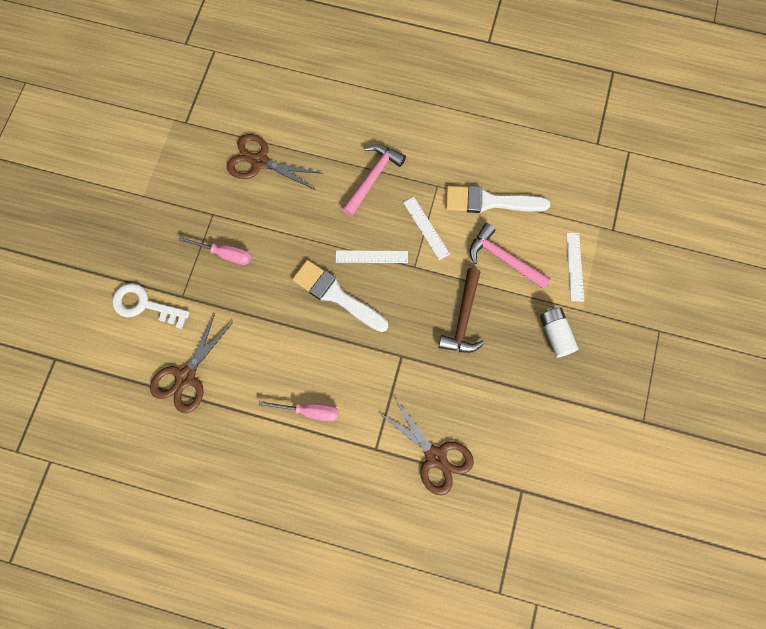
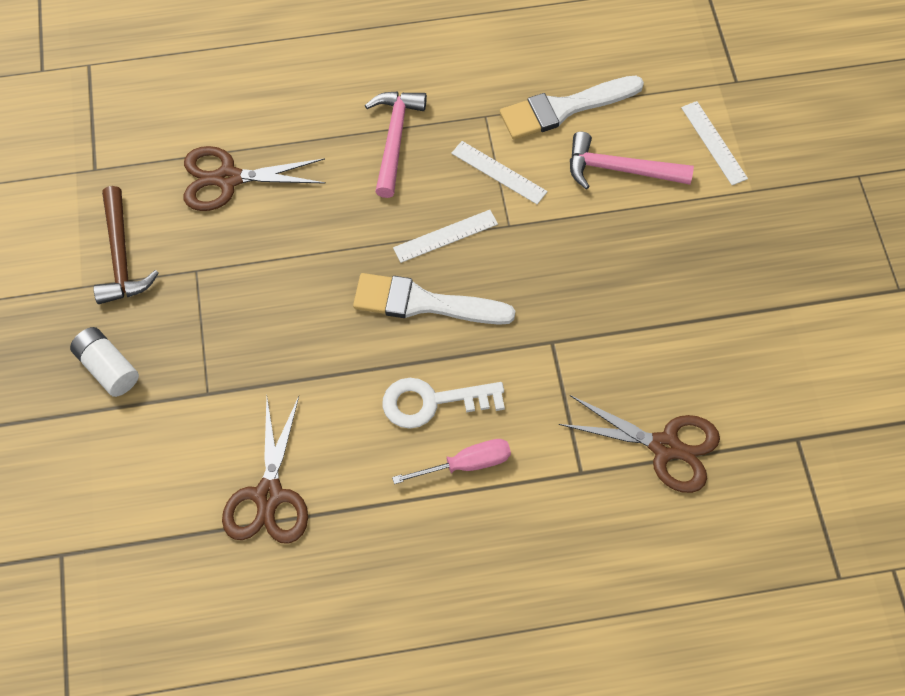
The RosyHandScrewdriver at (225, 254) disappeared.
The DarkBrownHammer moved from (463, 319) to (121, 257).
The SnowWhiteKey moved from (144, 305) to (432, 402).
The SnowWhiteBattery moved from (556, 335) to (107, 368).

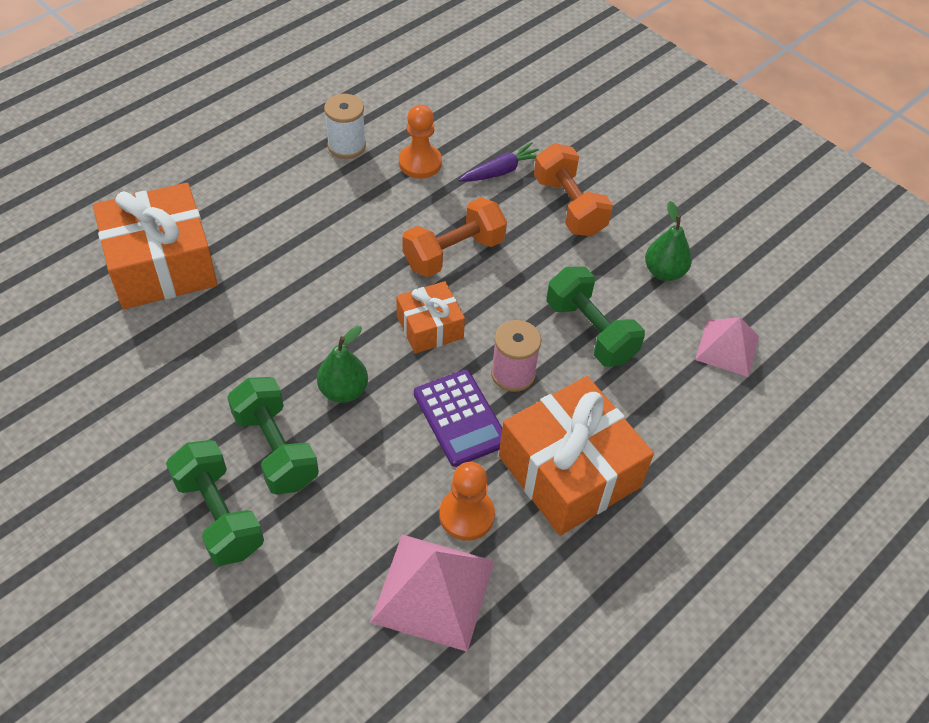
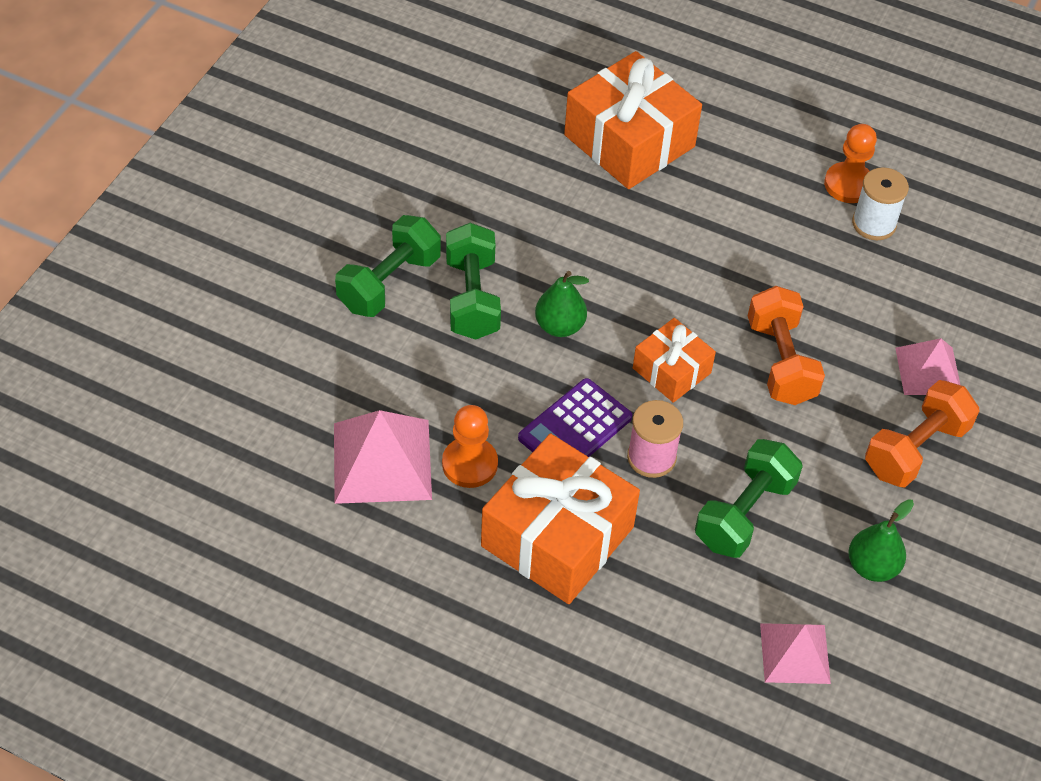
The OrangeGamePawn moved from (420, 163) to (848, 184).
The RoyalPurpleCarrot at (501, 171) was replaced by the RosyPyramid at (928, 371).
The OrangeHandWeight at (453, 253) turned 45 degrees clockwise.
The EmeraldHandWeight at (276, 449) turned 45 degrees counterclockwise.

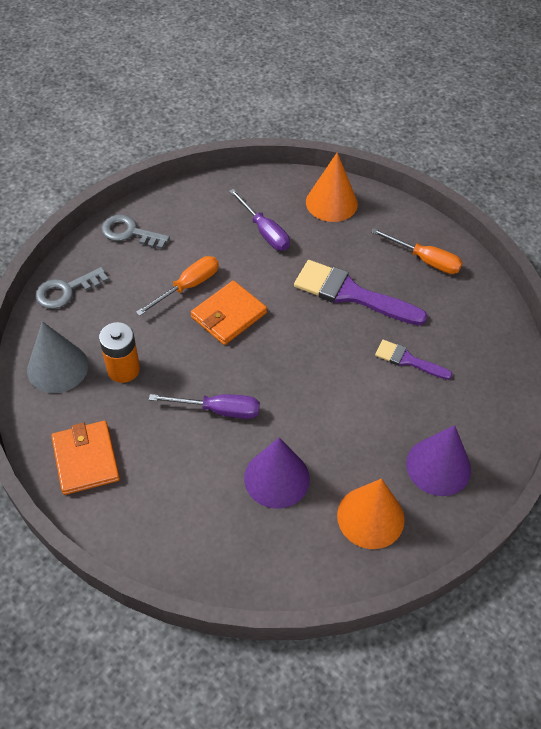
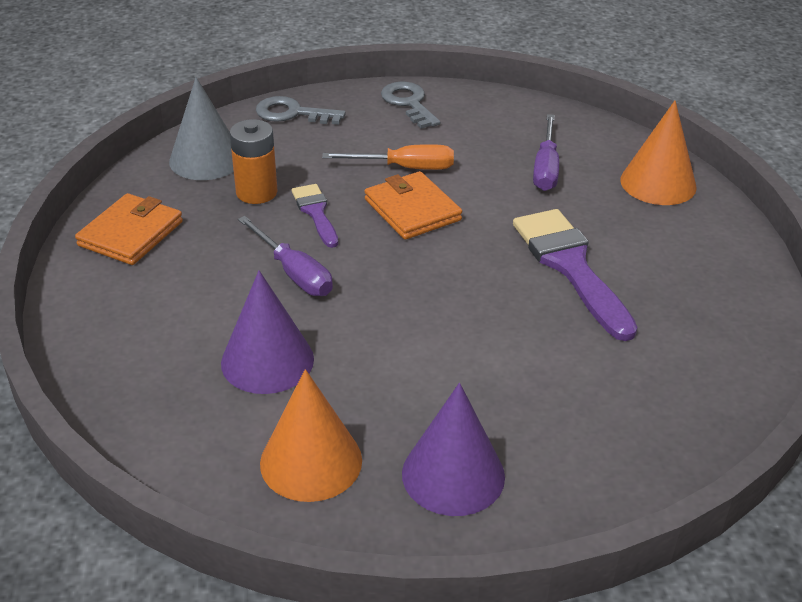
The OrangeHandScrewdriver at (425, 260) disappeared.
The OrangeBillfold at (229, 315) turned 60 degrees clockwise.
The RoyalPurplePaintBrush moved from (408, 360) to (316, 213).

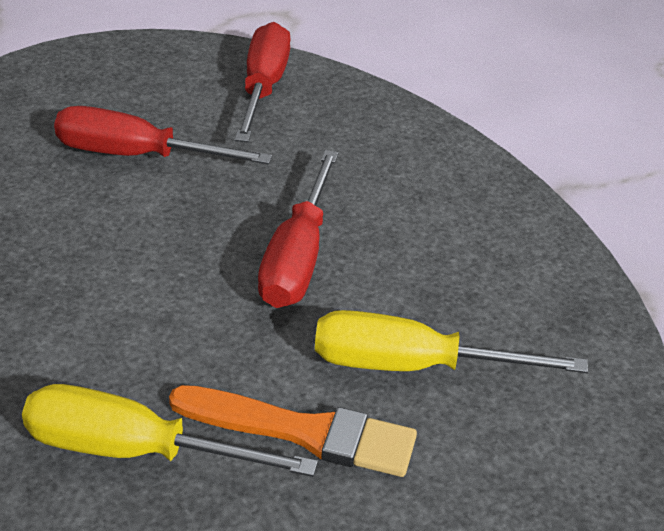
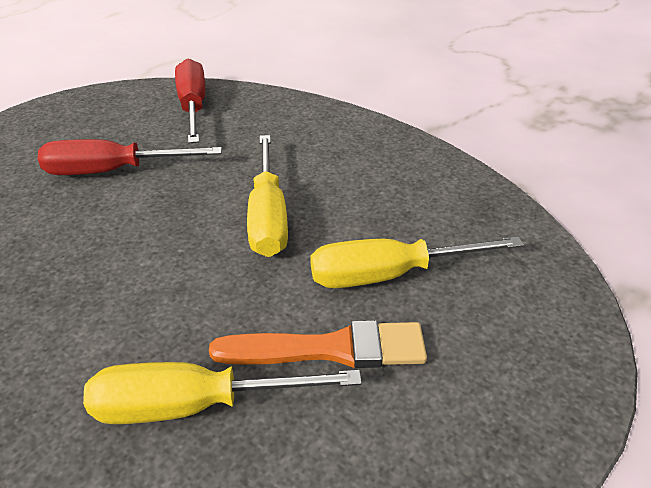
The RedHandScrewdriver at (298, 257) became the BrightYellowHandScrewdriver at (268, 216).

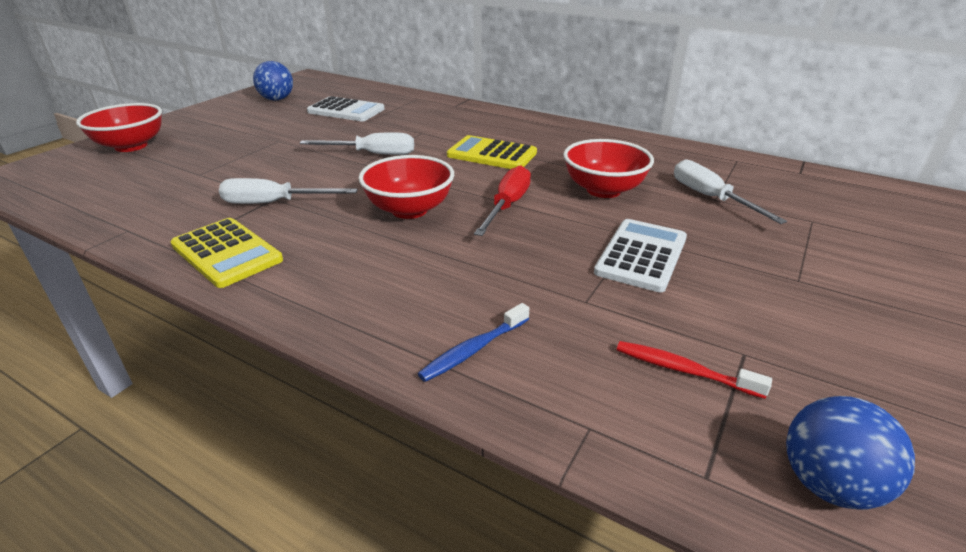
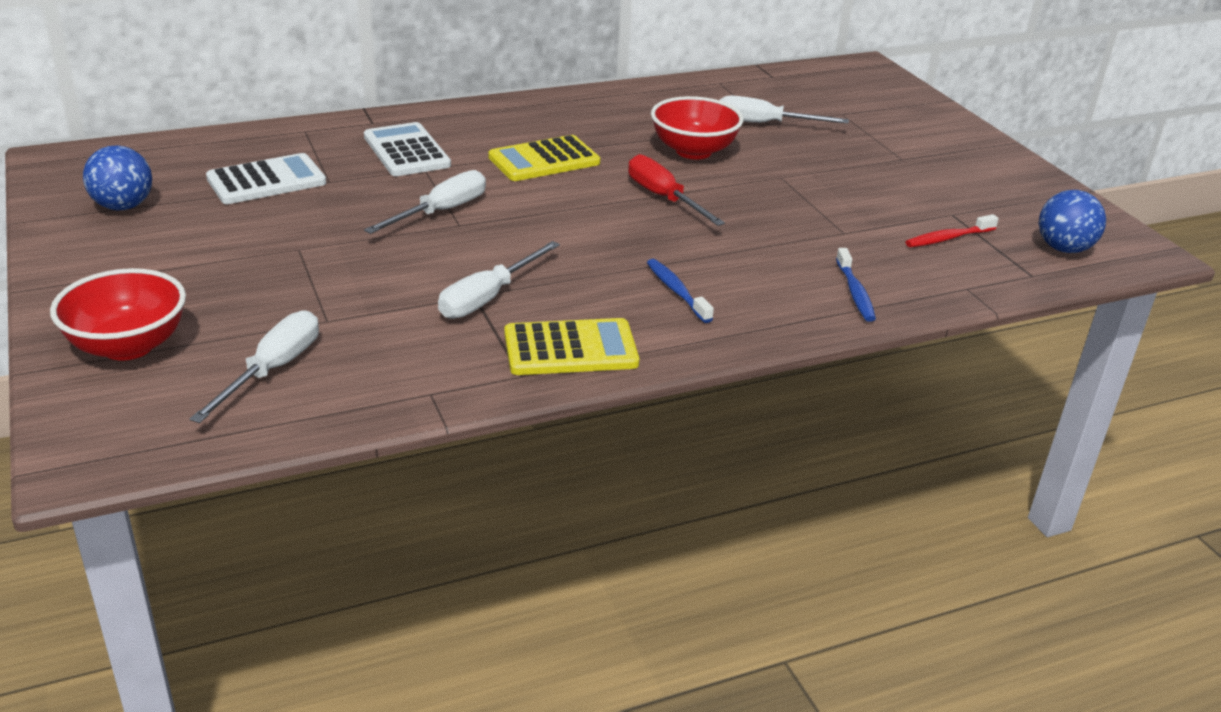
The RedBowl at (409, 210) disappeared.
The SnowWhiteCalculator moved from (641, 255) to (406, 151).
The BlueToothBrush at (676, 291) appeared.
The SnowWhiteHandScrewdriver at (273, 370) appeared.

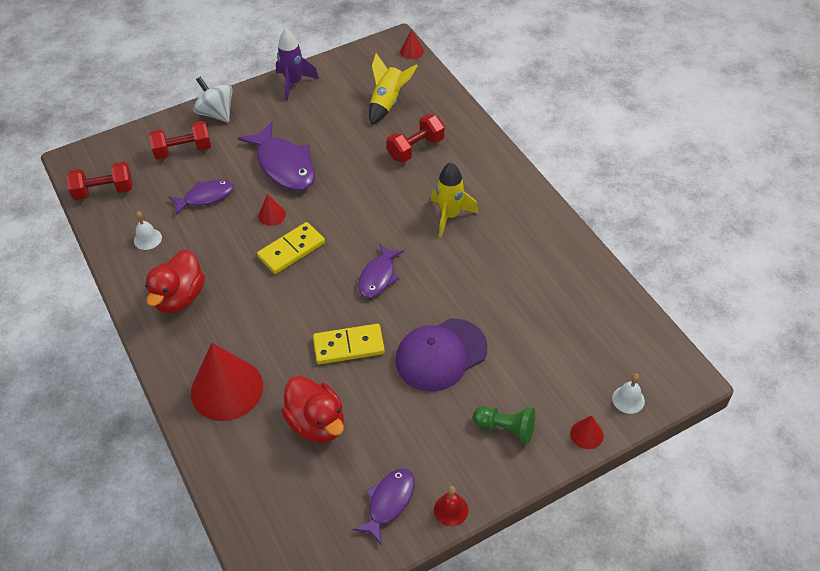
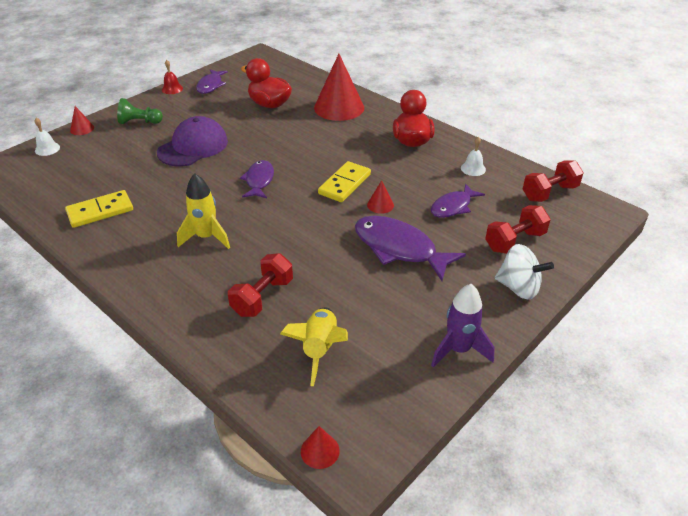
The BrightYellowDomino moved from (348, 346) to (100, 211).

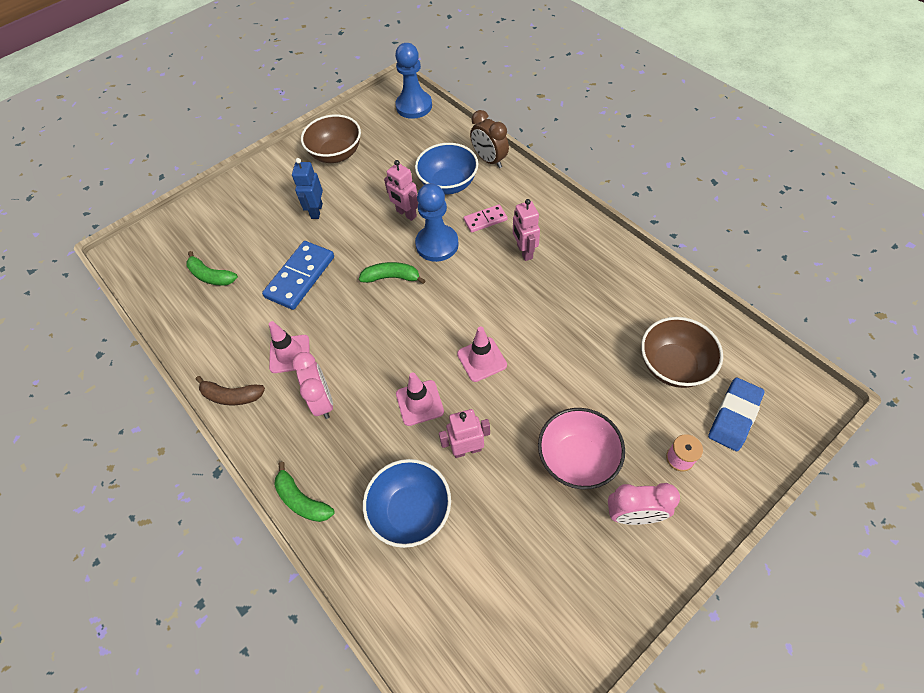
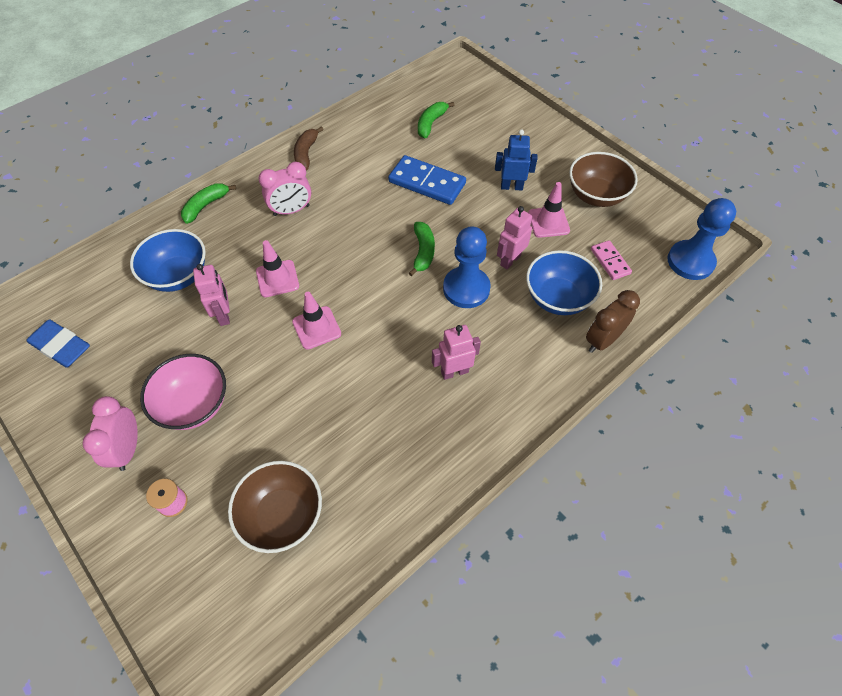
The RosyDomino moved from (485, 220) to (610, 261).
The RosySafetyCone moved from (289, 354) to (548, 222).
The BlueEraser moved from (734, 416) to (61, 346).

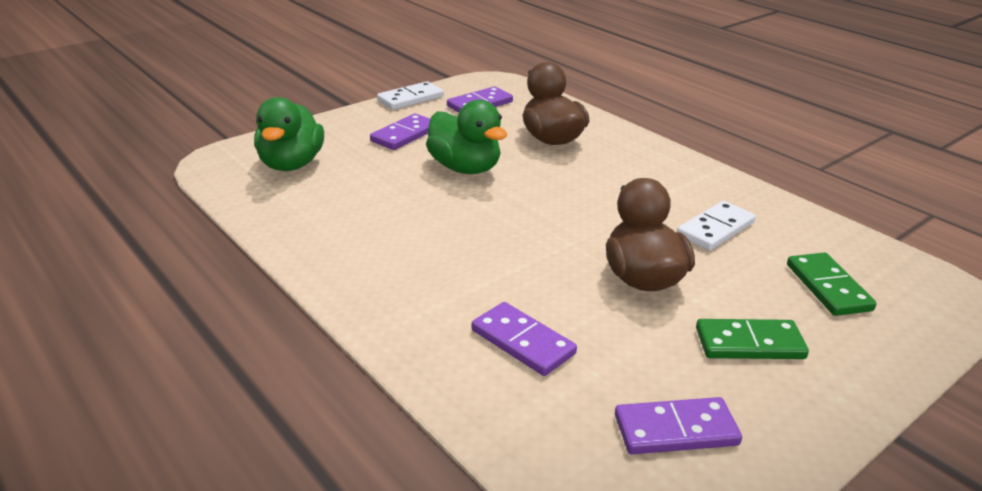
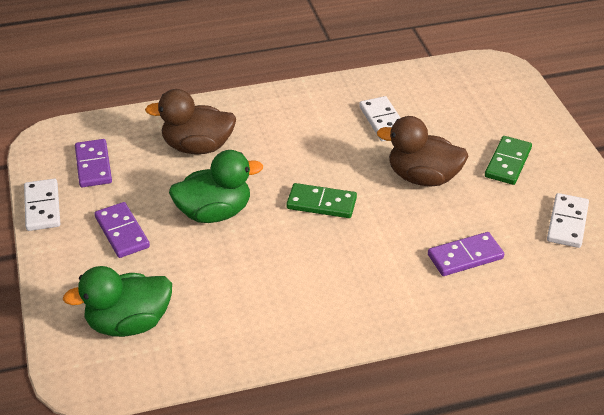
The EmeraldRubberDuck at (291, 164) turned 135 degrees clockwise.
The EmeraldDomino moved from (828, 287) to (321, 203).
The RoyalPurpleDomino at (675, 430) became the SnowWhiteDomino at (567, 223).

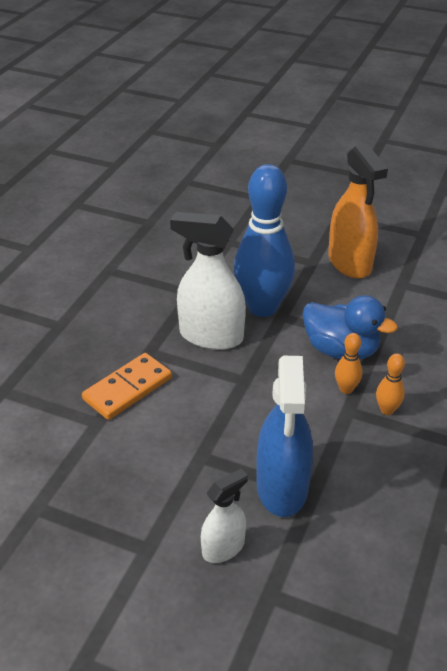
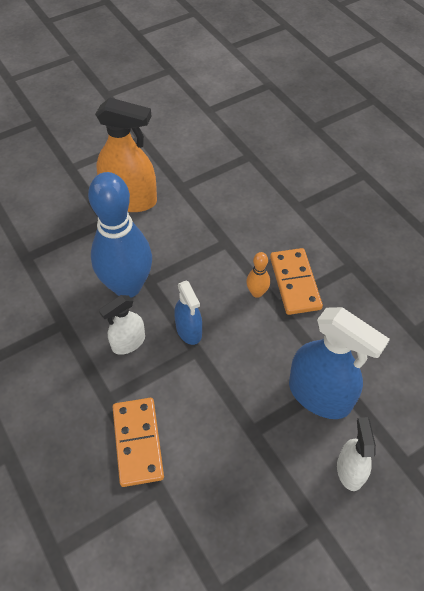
The SnowWhiteSprayCleaner at (211, 336) changed to 0.57 times the size.
The BlueRubberDuck at (341, 350) disappeared.
The OrangeTenpin at (387, 410) was replaced by the OrangeDomino at (294, 283).
The BlueSprayCleaner at (189, 330) appeared.

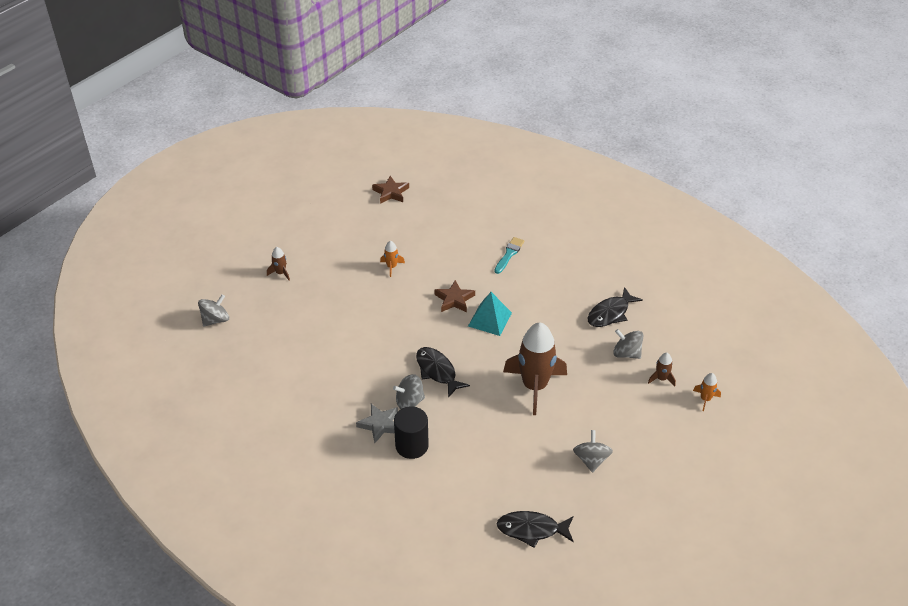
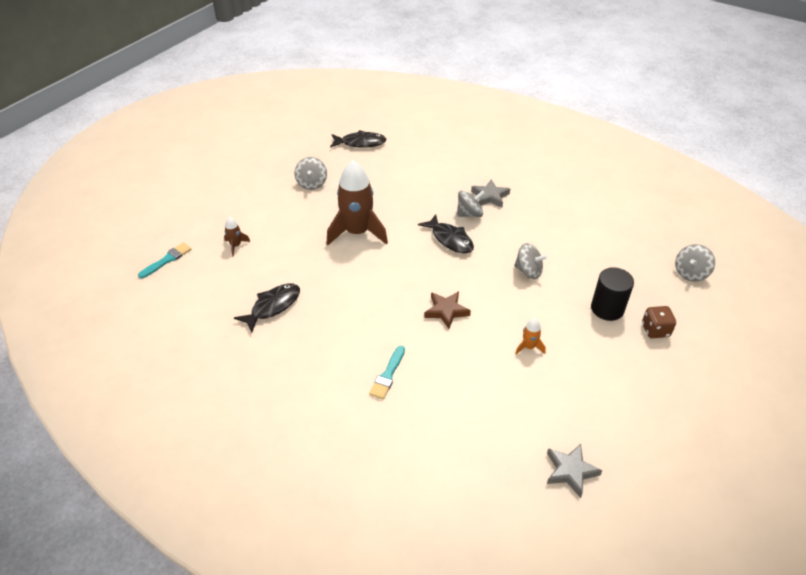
The DarkBrownStar at (391, 192) became the GreyStar at (570, 471).
The DarkBrownRocket at (280, 273) was replaced by the DarkBrownDice at (655, 330).
The TealPyramid at (490, 319) disappeared.
The GreyToyTop moved from (626, 353) to (528, 271).
The OrangeRocket at (705, 399) disappeared.
The BlackCylinder moved from (412, 445) to (607, 308).
The TealPaintBrush at (167, 260) appeared.

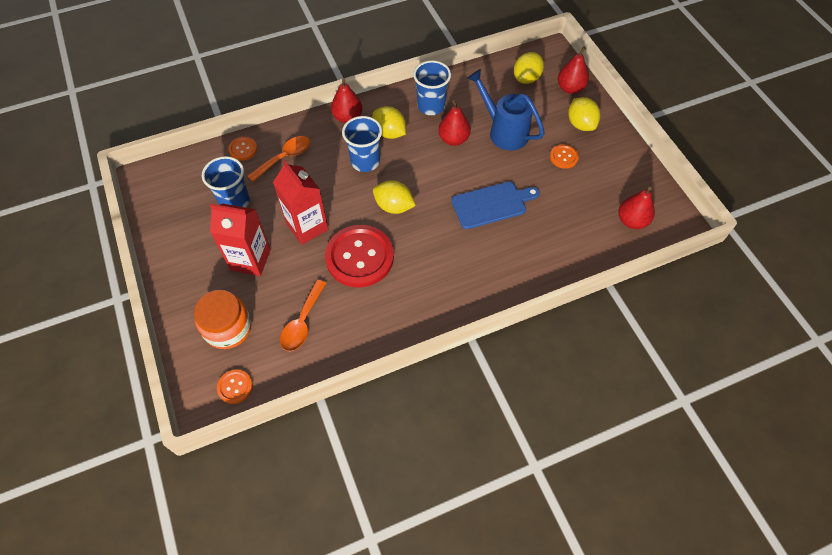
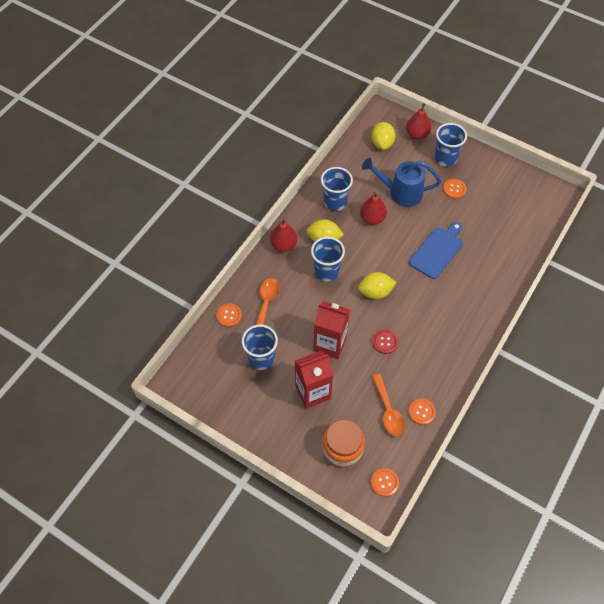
The BrightYellowToyLemon at (580, 124) was replaced by the BlueBeaker at (445, 158).
The RedToyPear at (631, 221) disappeared.
The RedShirtButton at (359, 257) changed to 0.46 times the size.
The OrangeShirtButton at (421, 412) appeared.

